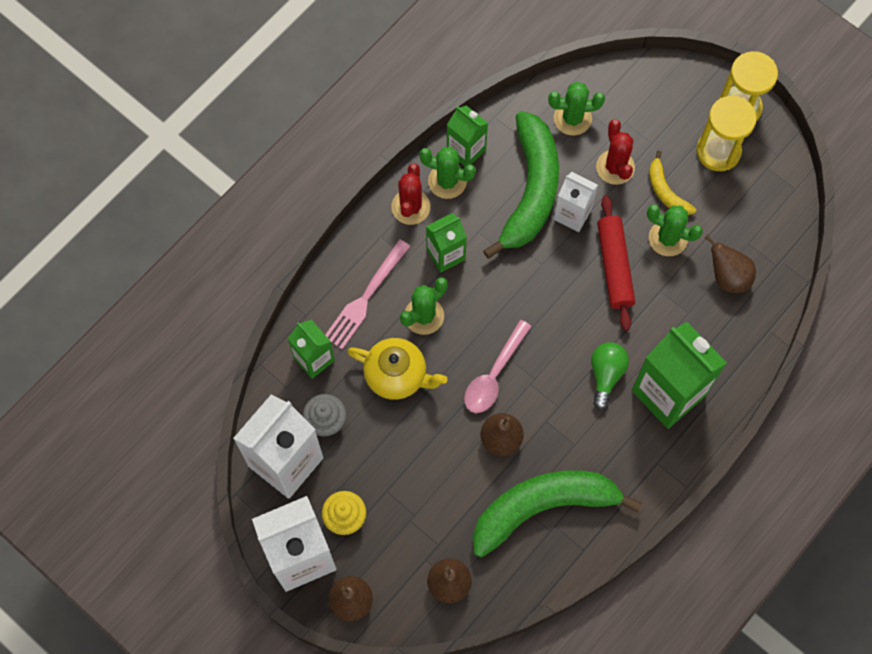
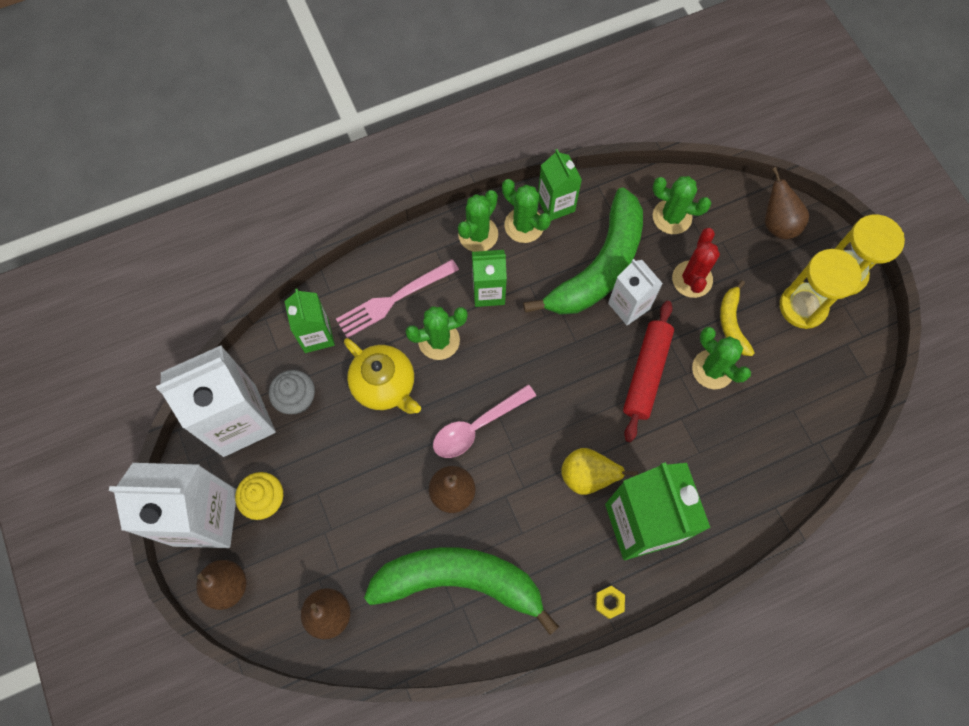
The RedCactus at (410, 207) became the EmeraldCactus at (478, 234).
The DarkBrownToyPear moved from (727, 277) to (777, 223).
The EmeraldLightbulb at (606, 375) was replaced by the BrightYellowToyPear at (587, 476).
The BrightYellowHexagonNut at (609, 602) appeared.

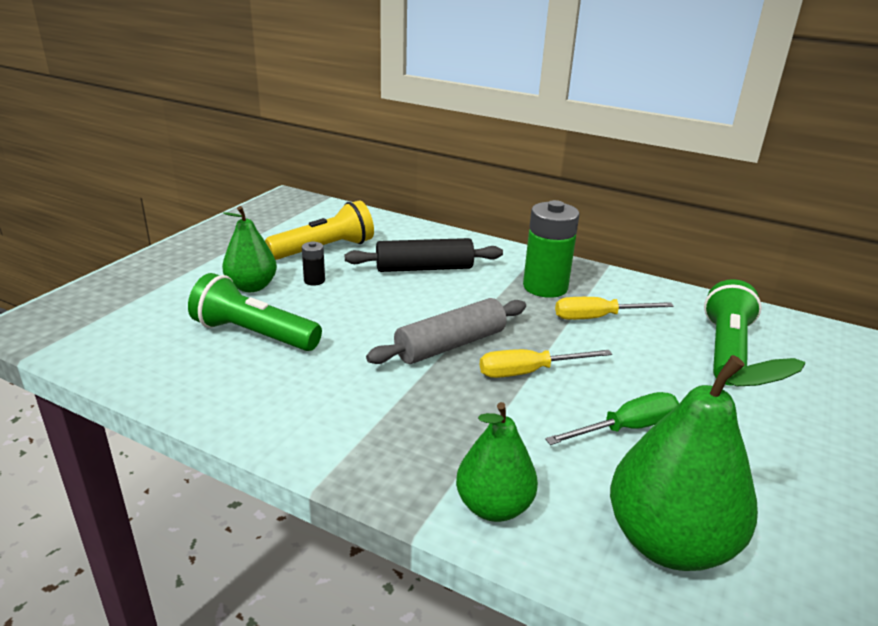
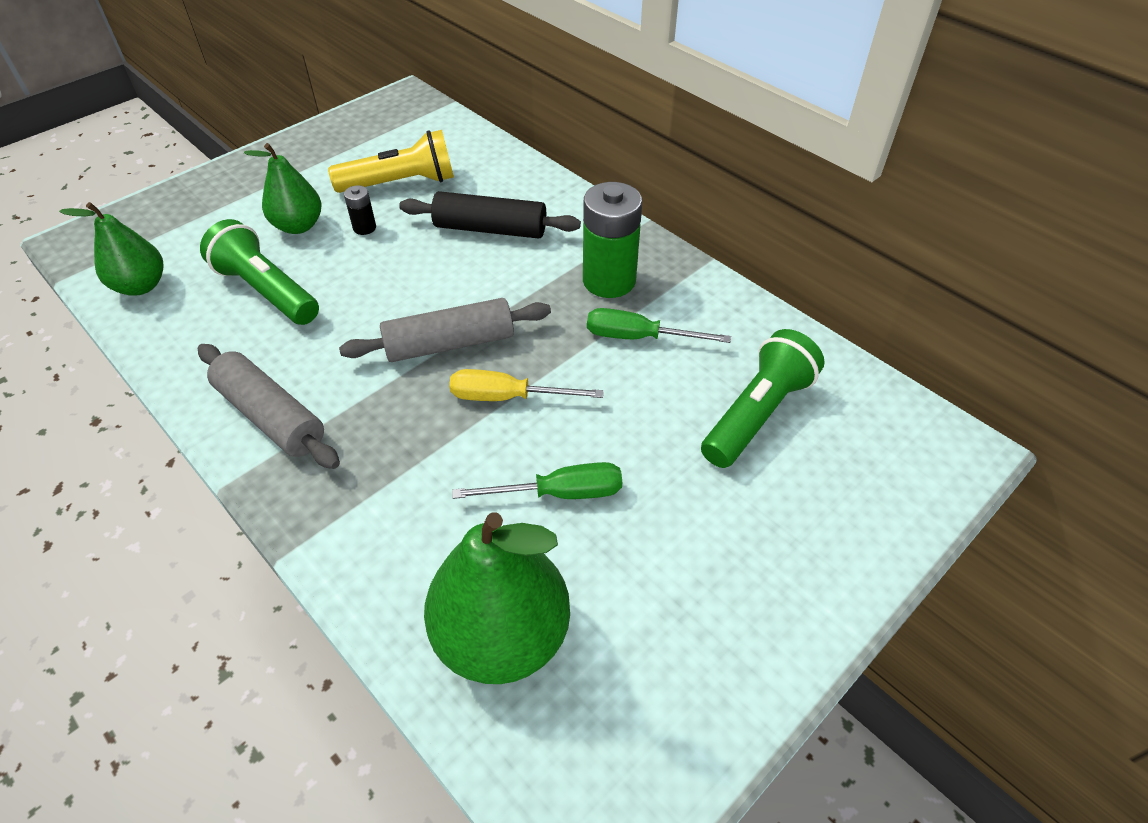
The BrightYellowHandScrewdriver at (598, 317) became the EmeraldHandScrewdriver at (638, 337).
The EmeraldToyPear moved from (493, 506) to (141, 286).
The GreyPastryRoller at (271, 416) appeared.

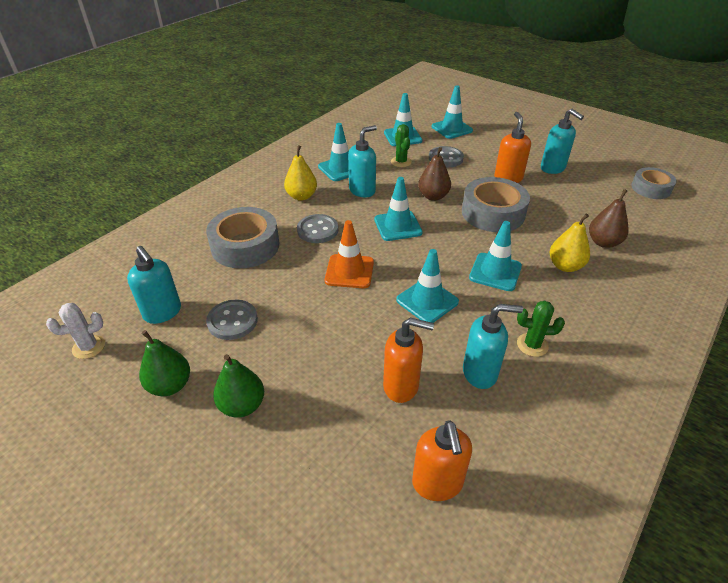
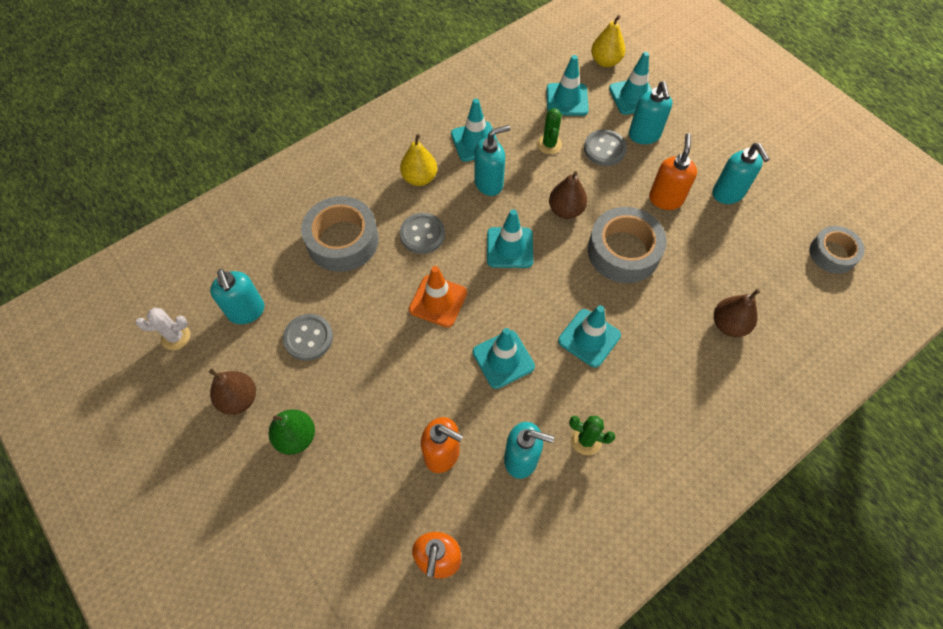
The BrightYellowToyPear moved from (565, 266) to (605, 61).
The EmeraldToyPear at (170, 385) became the DarkBrownToyPear at (239, 399).
The TealPumpBottle at (644, 135) appeared.

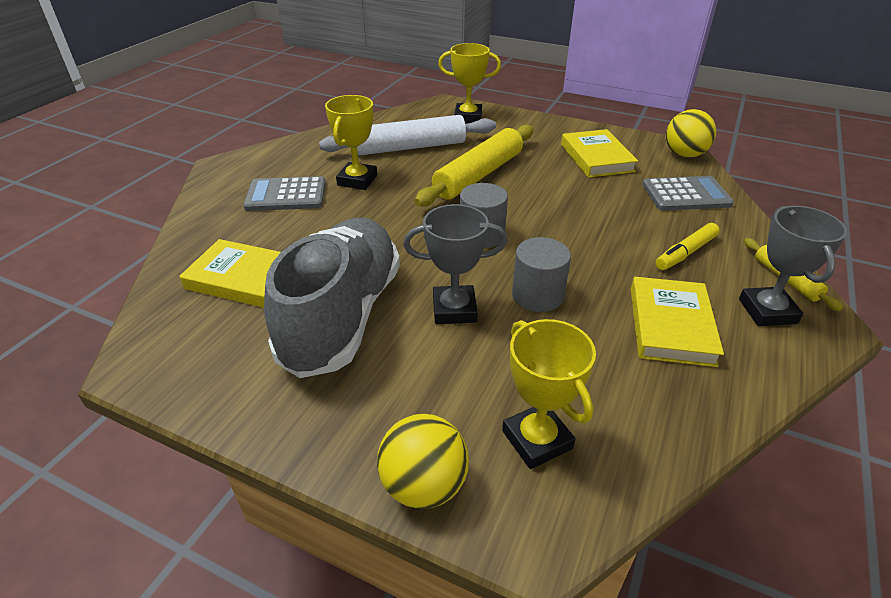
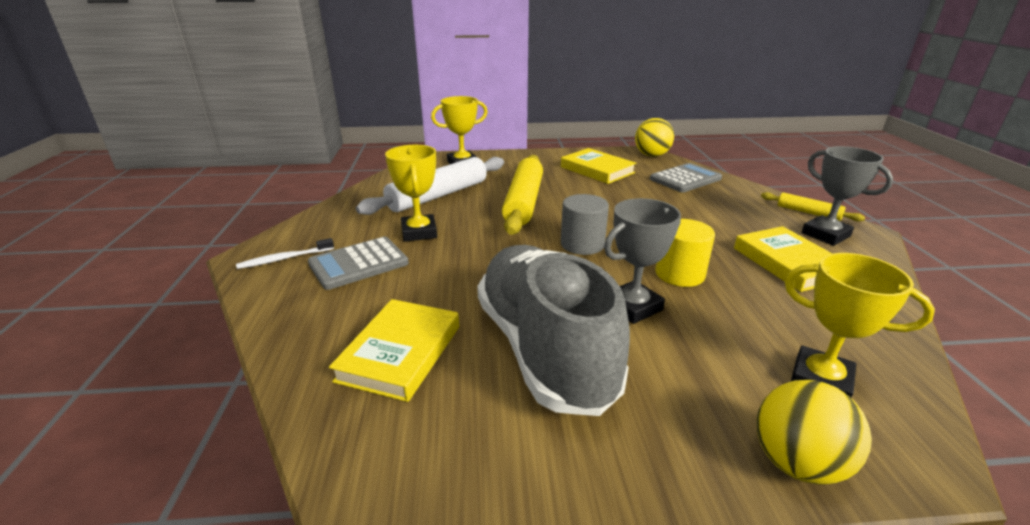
The BrightYellowMarkerPen at (685, 253) disappeared.
The GreyCylinder at (537, 295) became the BrightYellowCylinder at (679, 274).
The BrightYellowHardcover at (244, 278) turned 60 degrees counterclockwise.
The SnowWhiteToothBrush at (284, 258) appeared.

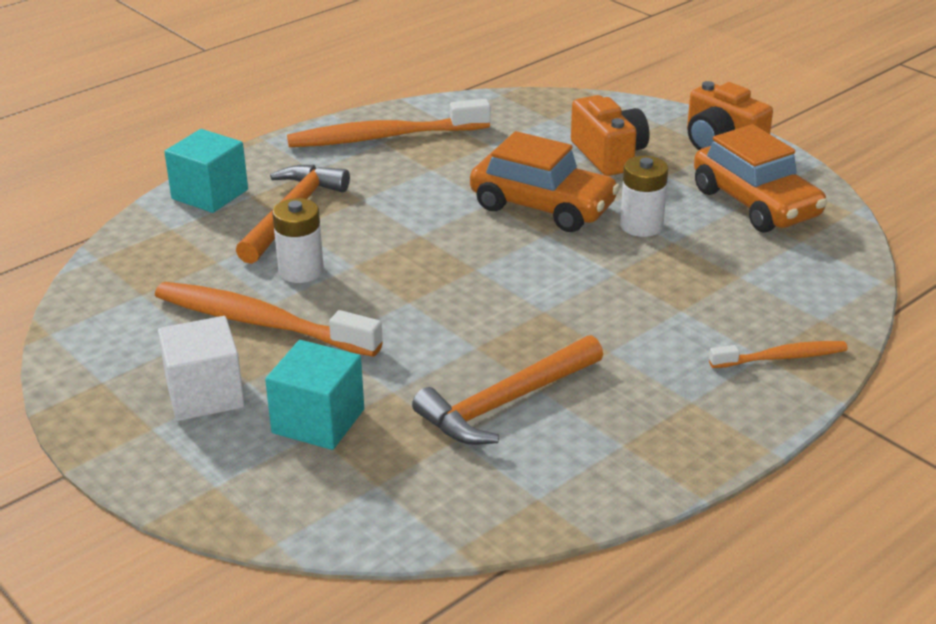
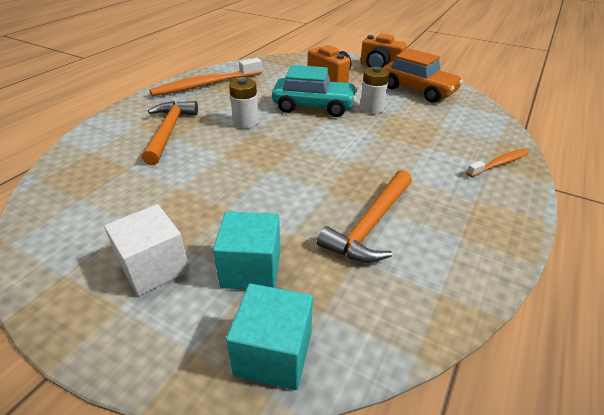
The TealCube moved from (210, 194) to (273, 353).
The OrangeCar at (542, 207) became the TealCar at (314, 106).
The SnowWhiteBattery moved from (301, 271) to (246, 122).
The OrangeToothBrush at (260, 322) disappeared.

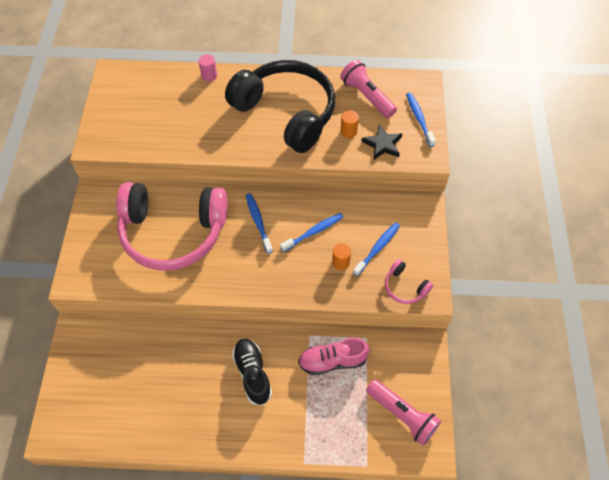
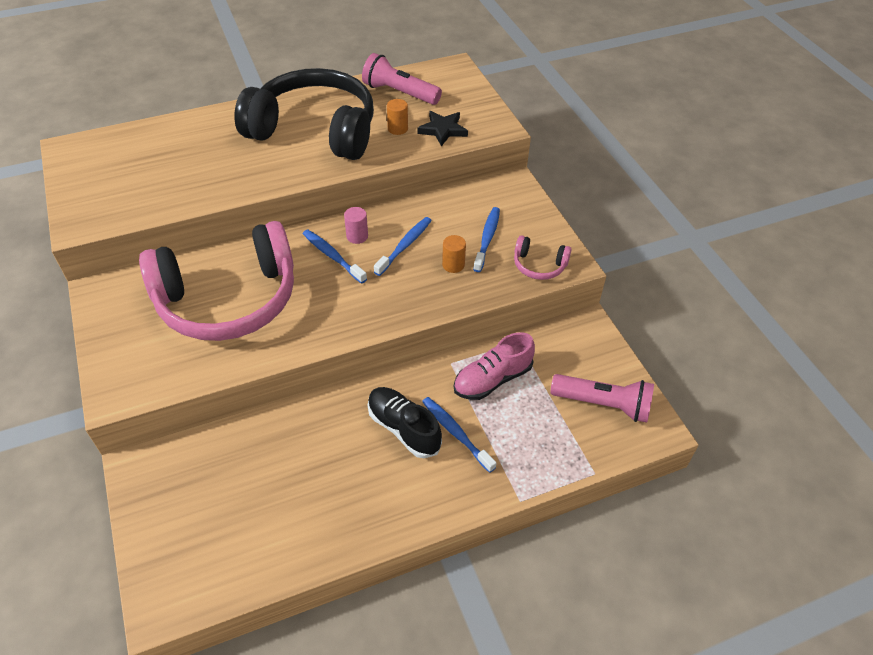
The RosyCylinder moved from (209, 75) to (357, 236).
The BlueToothBrush moved from (419, 119) to (456, 433).

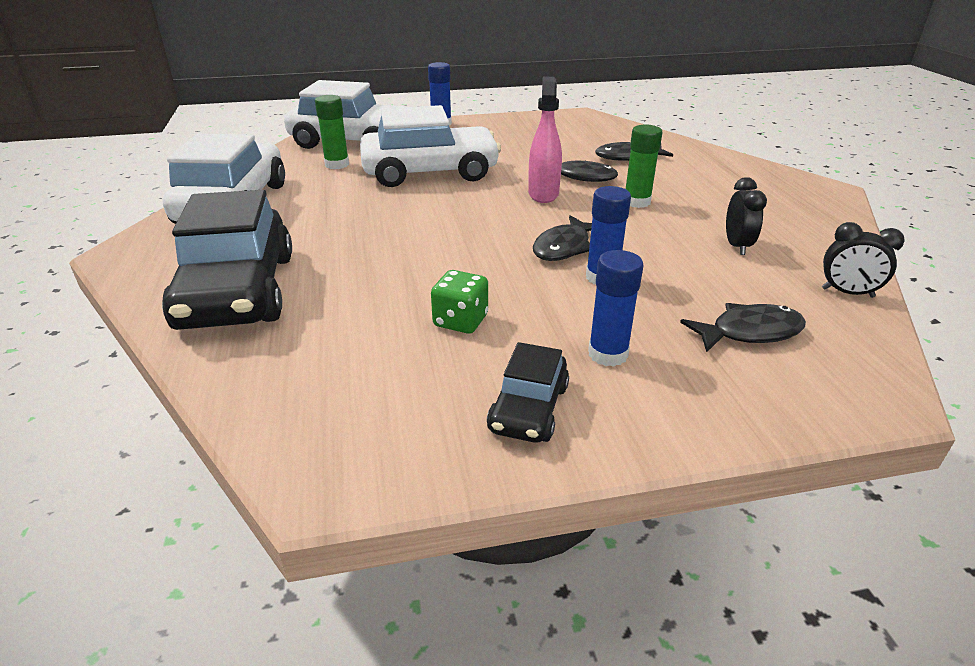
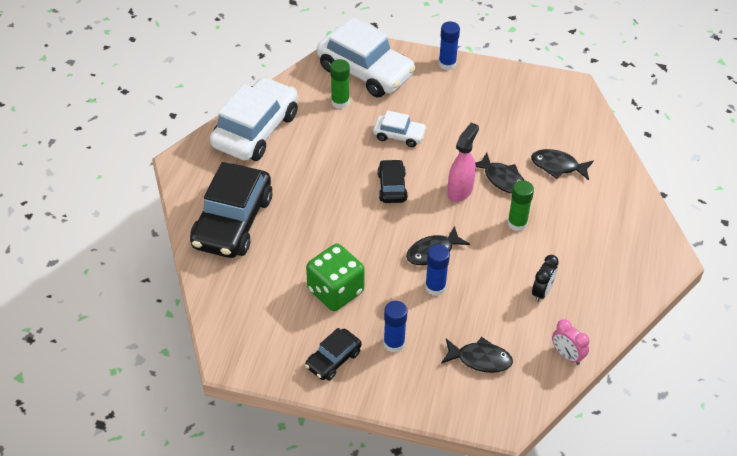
The SnowWhiteCar at (430, 172) changed to 0.50 times the size.
The BlackClock at (847, 293) became the RosyClock at (567, 355).
The EmeraldDice at (460, 321) changed to 1.71 times the size.
The BlackCar at (392, 187) appeared.

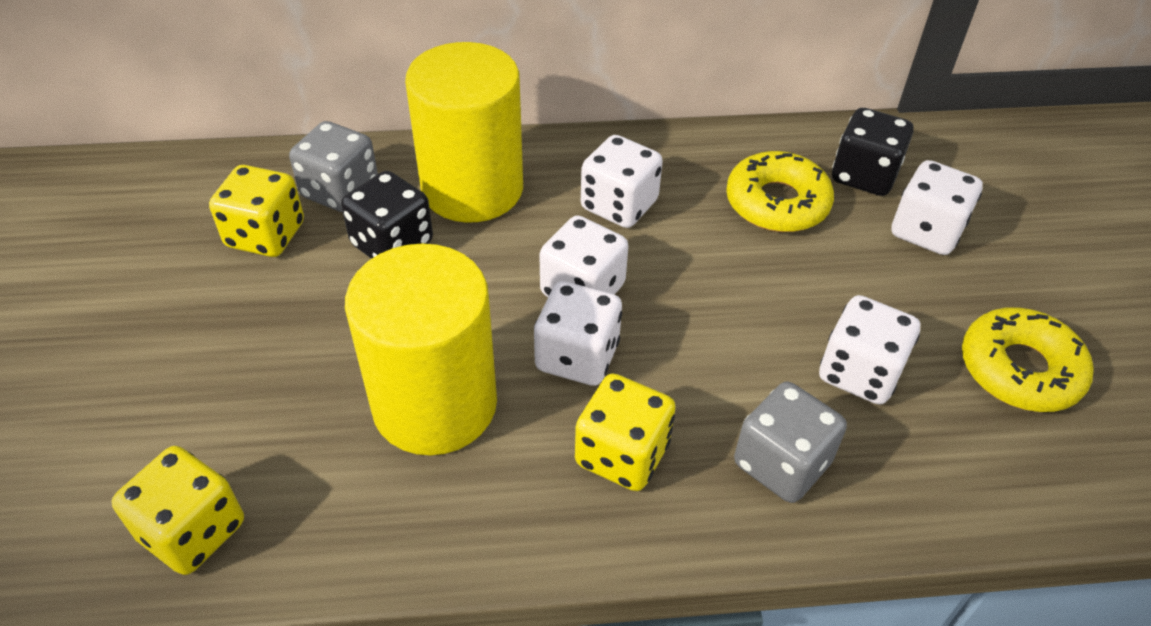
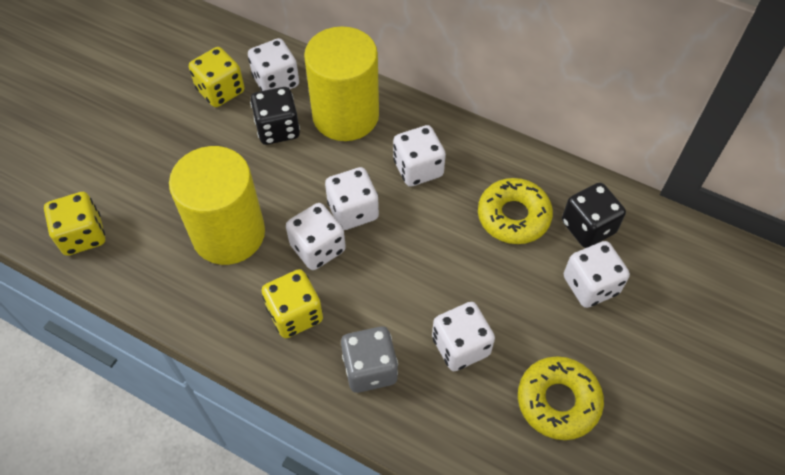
The GreyDice at (340, 191) became the SnowWhiteDice at (276, 82).

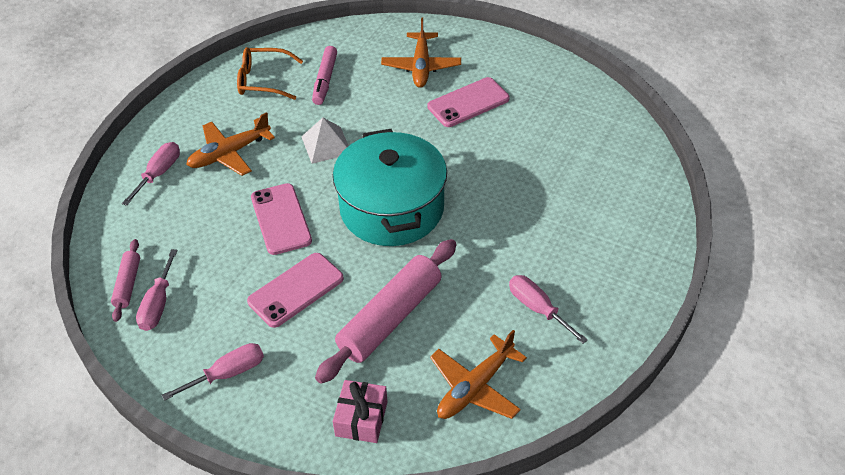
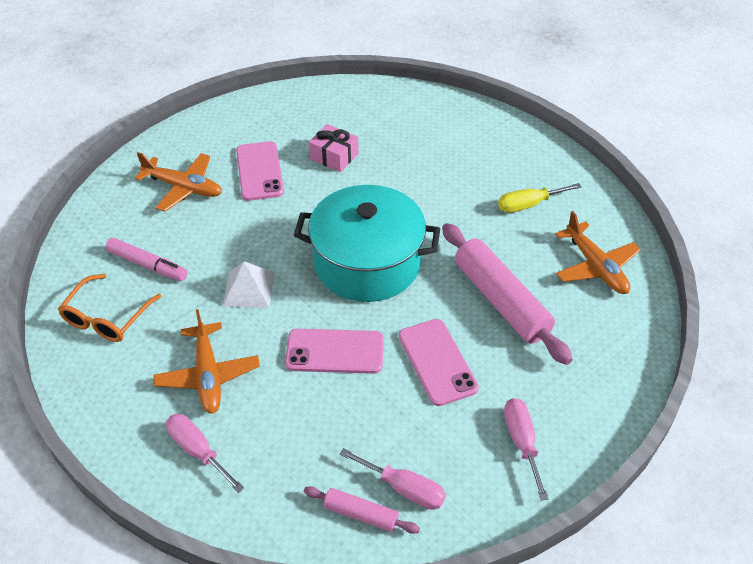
The RosyHandScrewdriver at (538, 308) became the BrightYellowHandScrewdriver at (528, 205).
The RosyPresent moved from (361, 418) to (334, 156).

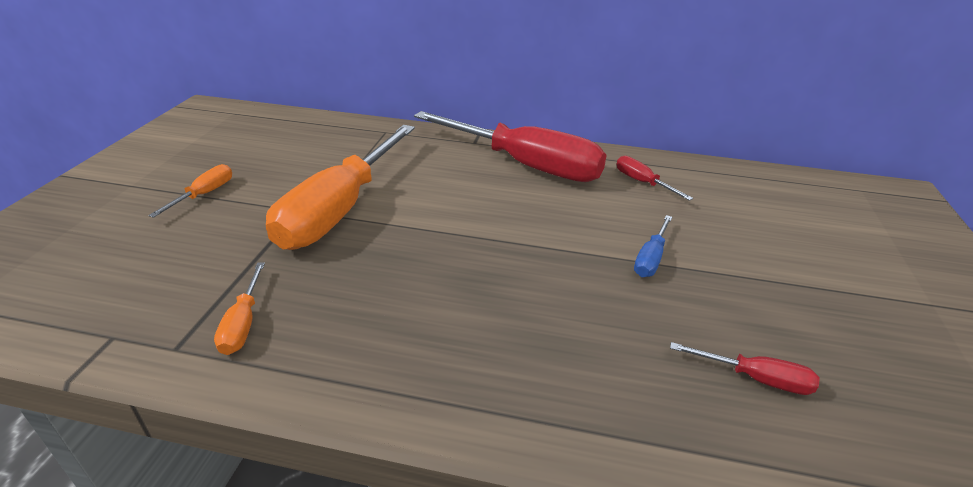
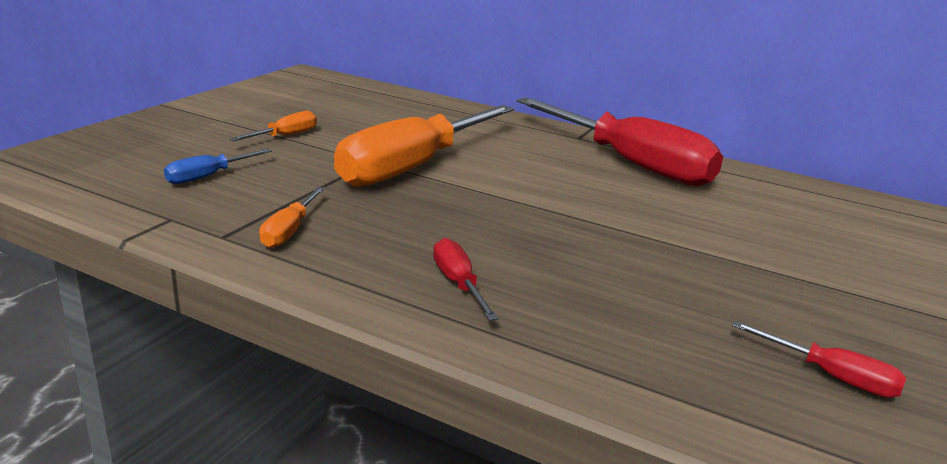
The RedHandScrewdriver moved from (642, 182) to (458, 284).
The BlueHandScrewdriver moved from (651, 258) to (208, 176).

